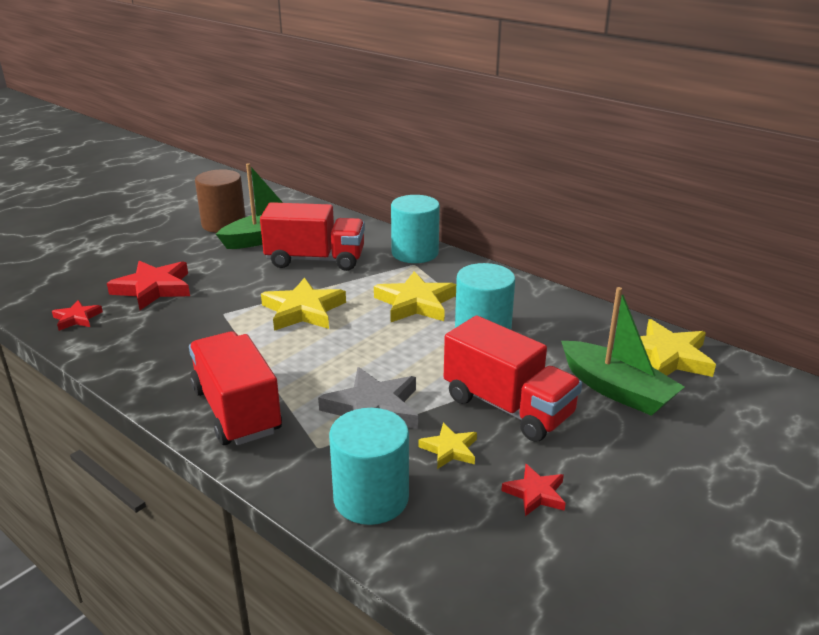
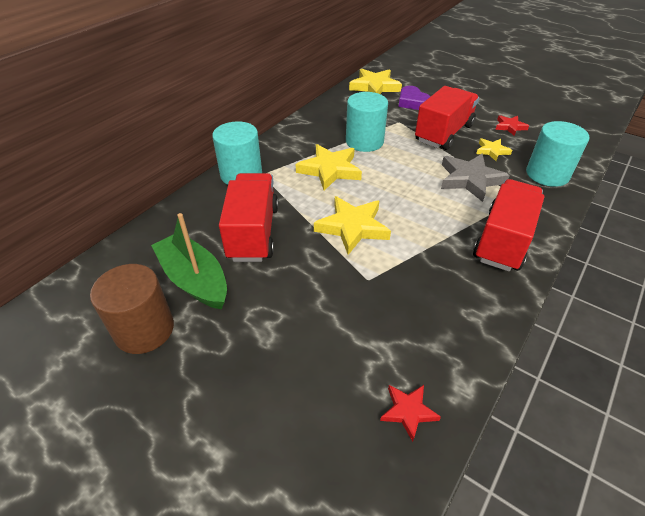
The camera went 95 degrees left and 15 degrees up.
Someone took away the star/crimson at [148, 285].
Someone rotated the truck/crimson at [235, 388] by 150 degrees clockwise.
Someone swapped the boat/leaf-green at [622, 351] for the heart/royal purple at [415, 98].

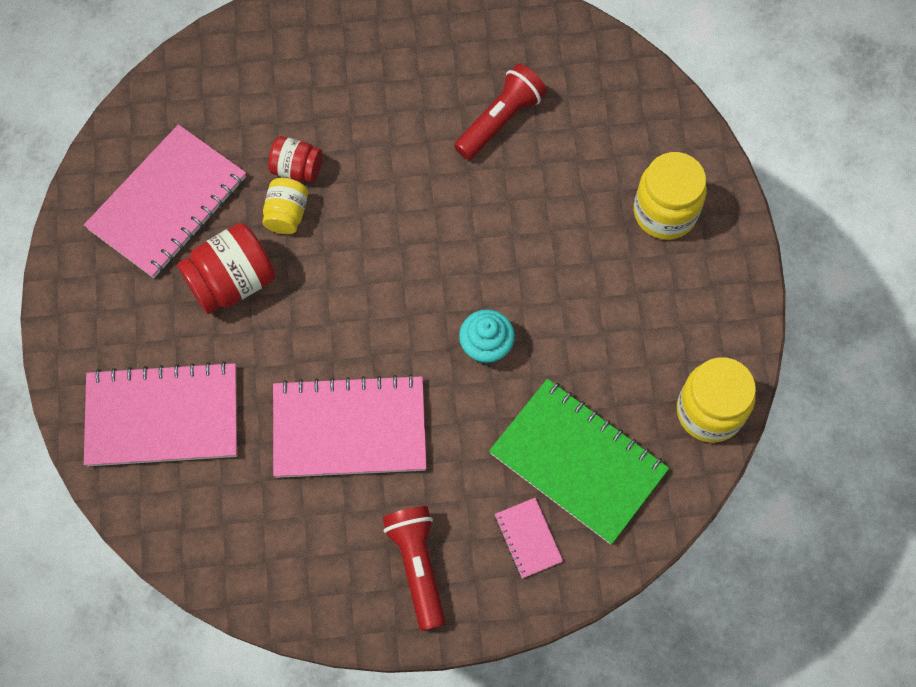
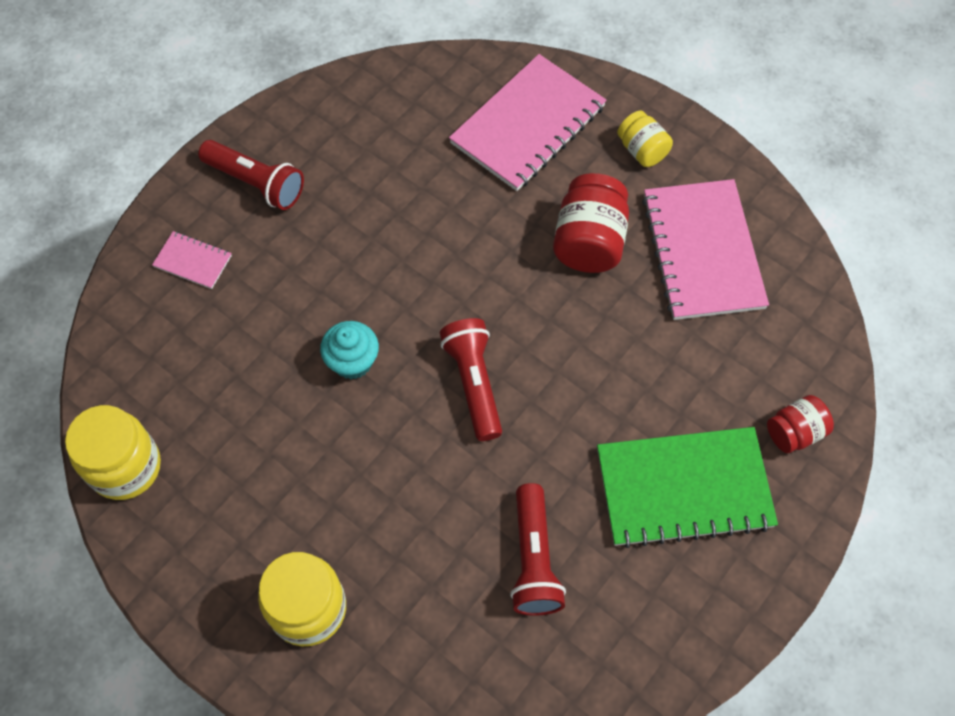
The camera went 135 degrees right and 5 degrees down.
Someone carried the jam jar/yellow from [285, 206] to [645, 138].
Someone carried the jam jar/crimson from [295, 159] to [800, 424].
Someone took away the notepad/rosy at [350, 426].
Someone carried the notepad/leaf-green from [579, 461] to [687, 487].
Someone put down the torch/crimson at [471, 379].

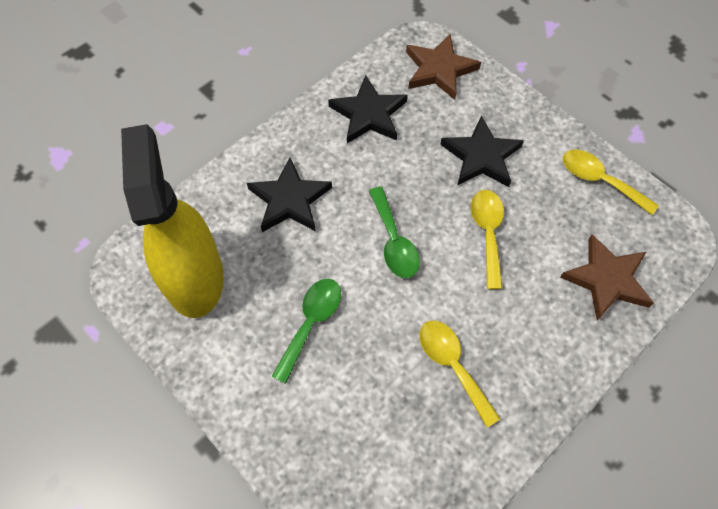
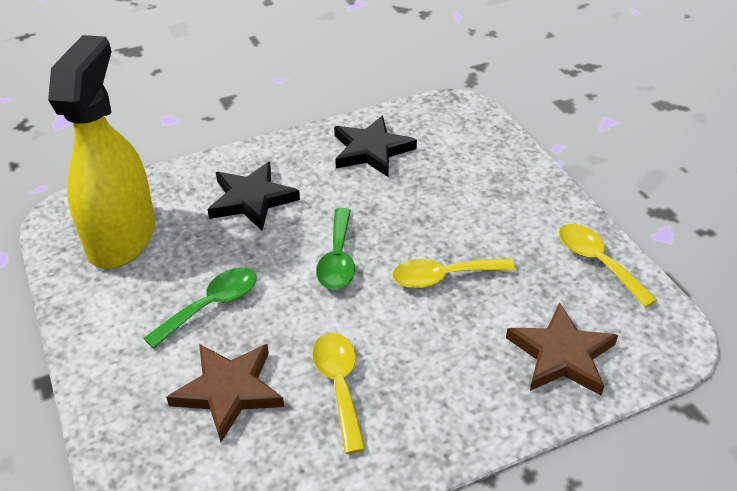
The camera went 20 degrees right and 20 degrees down.
Someone carried the star/dark brown from [443, 67] to [225, 393].
Someone took away the star/jet-black at [482, 151].
Someone rotated the spoon/yellow at [487, 239] by 120 degrees counterclockwise.

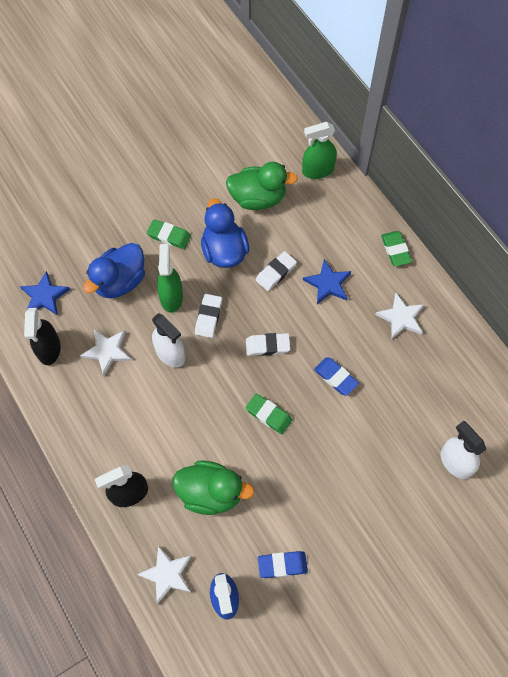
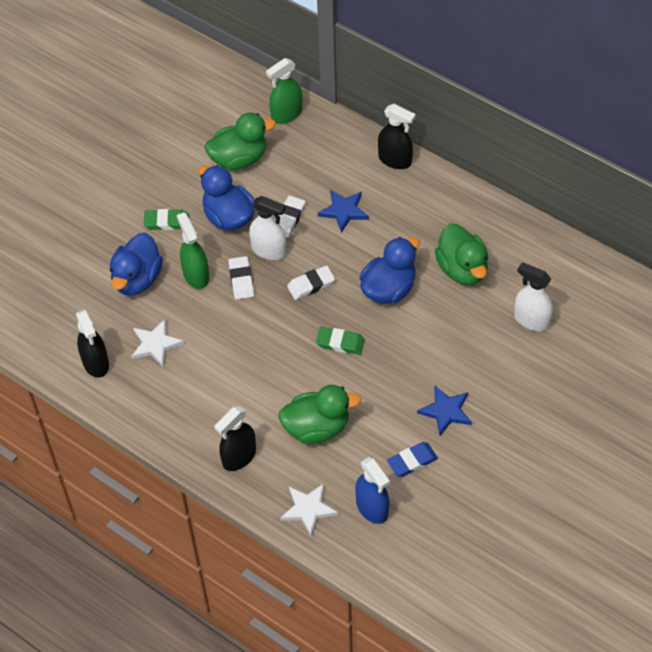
The camera went 20 degrees left and 10 degrees down.
Someone carried the star/royal blue from [45, 293] to [444, 411].
Someone carried the sprayer/pure white from [168, 340] to [268, 228].
Someone swapped the gum eraser/royal blue at [336, 376] for the rubber duck/royal blue at [389, 270].
Someone took away the star/pure white at [399, 316].
Someone swapped the gum eraser/leaf-green at [396, 248] for the sprayer/jet-black at [397, 136].
Someone put down the rubber duck/leaf-green at [461, 254].

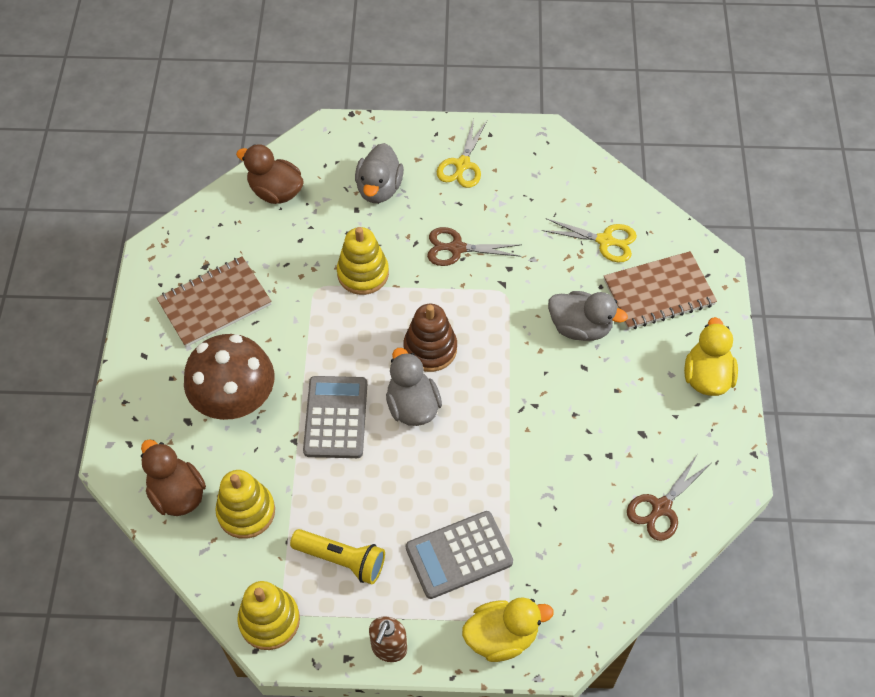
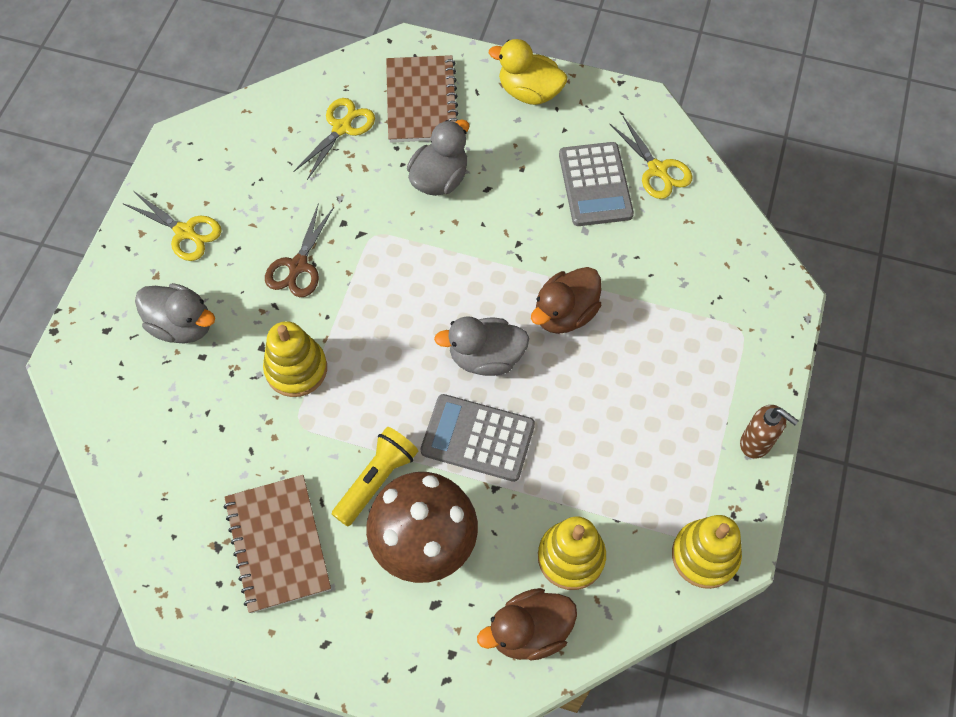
The camera went 75 degrees left and 5 degrees up.
Someone carried the rubber duck/dark brown from [270, 174] to [566, 300].
Someone carried the torch/yellow from [337, 556] to [375, 477].
Someone took away the stacking rings/dark brown at [430, 338].
Someone carried the pocket calculator/ash-grey from [459, 555] to [596, 184].
Someone took away the rubber duck/yellow at [508, 629].
Someone repainted the shears/dark brown at [669, 498], which became the shears/yellow at [651, 157].

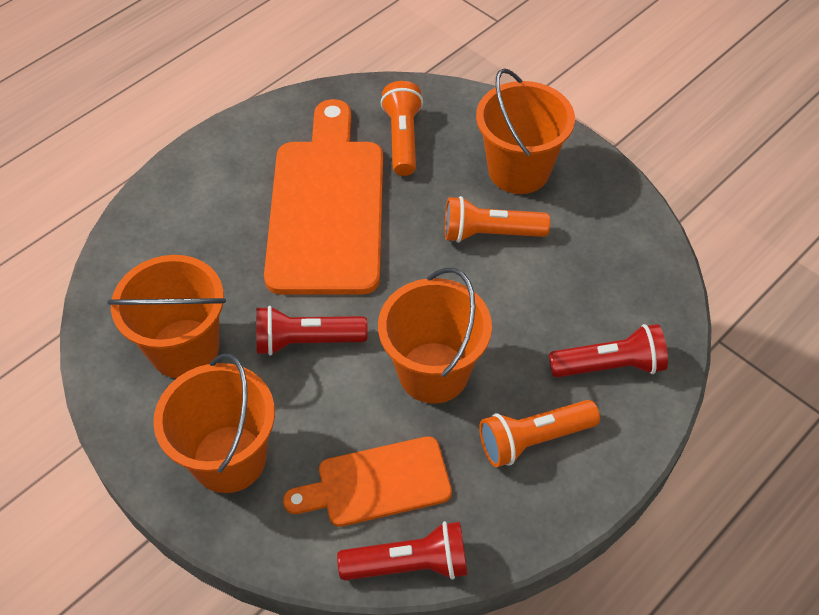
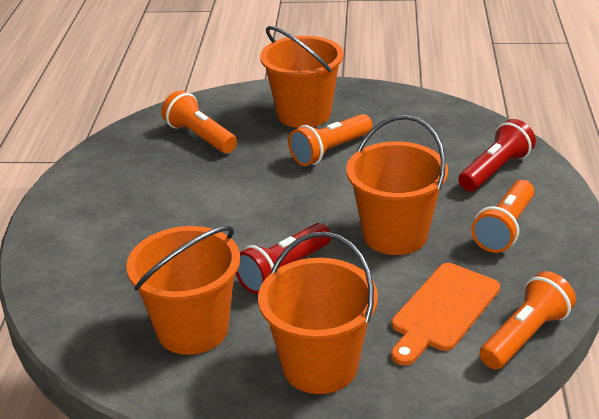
The camera went 40 degrees left and 20 degrees down.
Someone took away the bread board/orange-coloured at [323, 197].
Someone repainted the torch/crimson at [402, 550], which became the torch/orange-coloured at [527, 320].

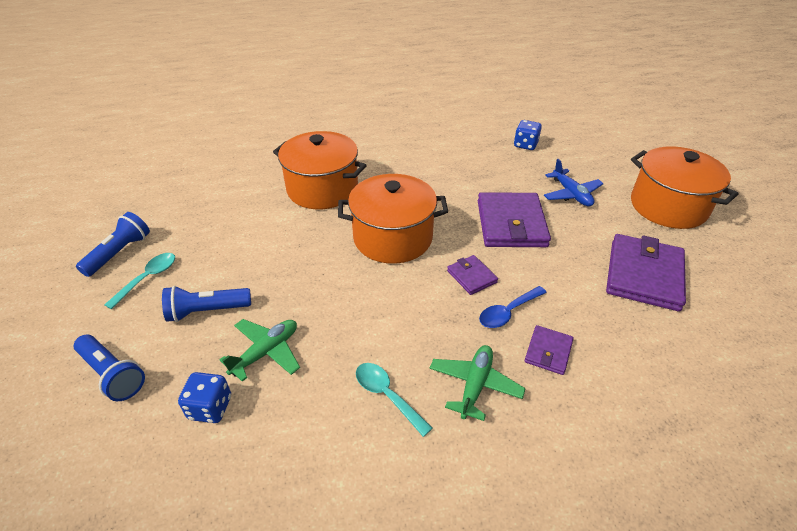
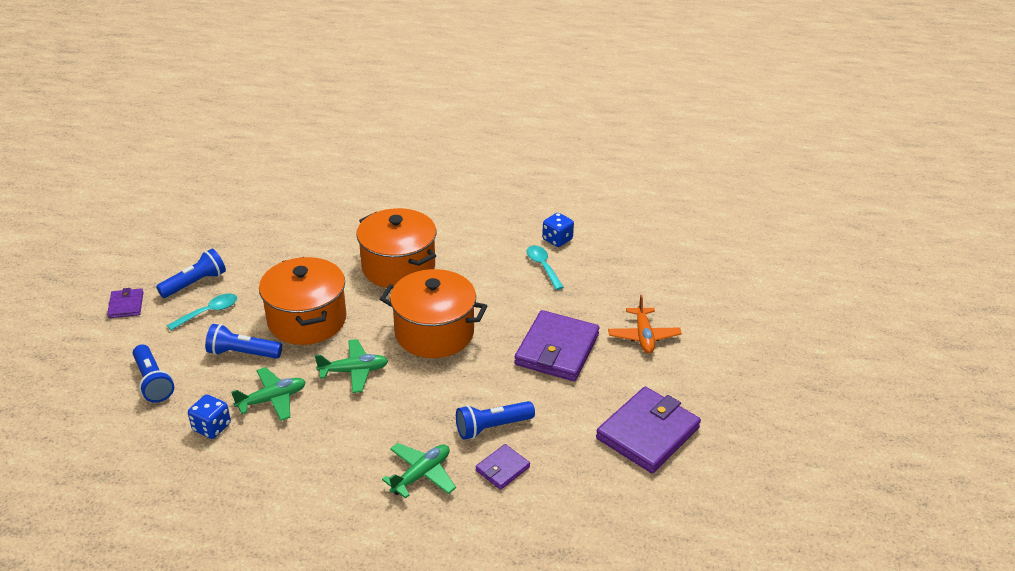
The camera went 20 degrees right and 5 degrees down.
Someone carried the spoon/teal from [394, 400] to [545, 267].
Someone carried the billfold/royal purple from [472, 275] to [125, 303].
Someone swapped the spoon/royal blue at [513, 307] for the torch/royal blue at [495, 420].
Someone carried the dice/royal blue from [528, 135] to [558, 230].
Someone repainted the plane/royal blue at [574, 182], which became the plane/orange-coloured at [645, 324].
Someone carried the pot/orange-coloured from [685, 187] to [302, 301].
Someone put down the plane/leaf-green at [351, 366].

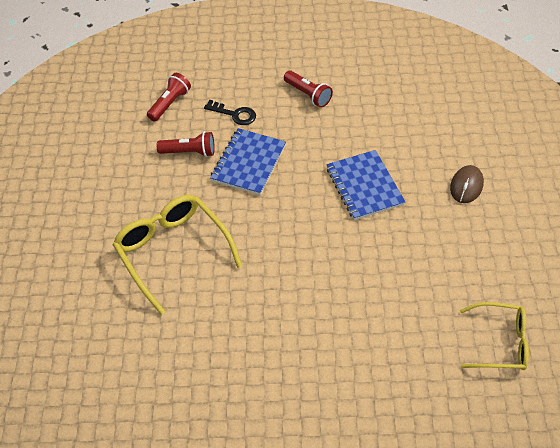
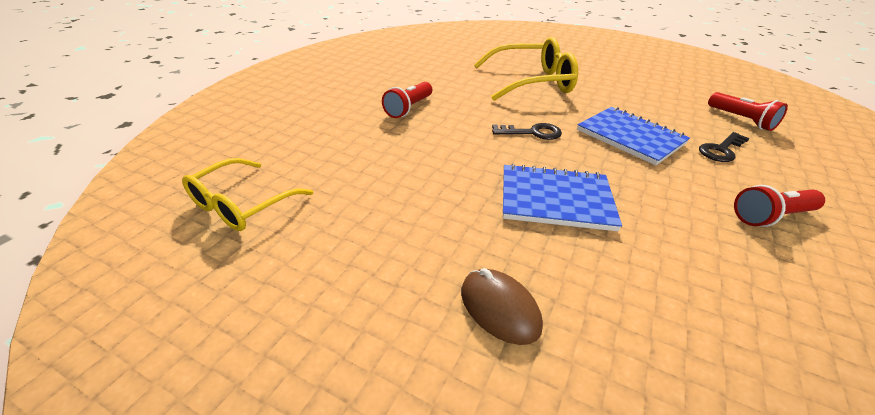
The camera went 115 degrees right and 15 degrees down.
Someone carried the torch/crimson from [186, 144] to [407, 100].
Someone put down the door key/jet-black at [527, 131].

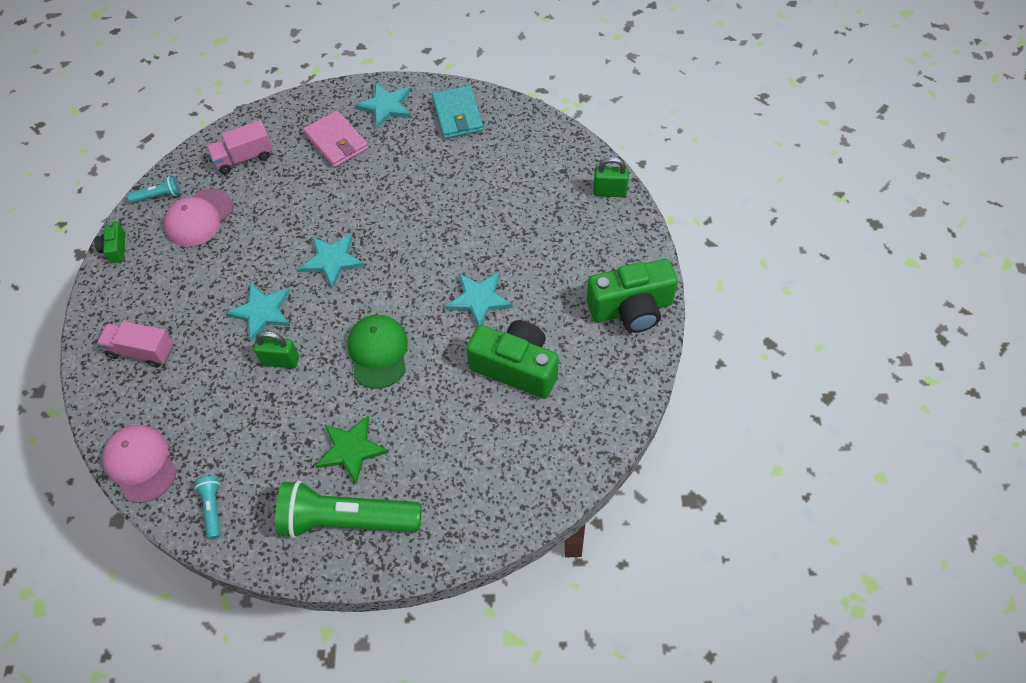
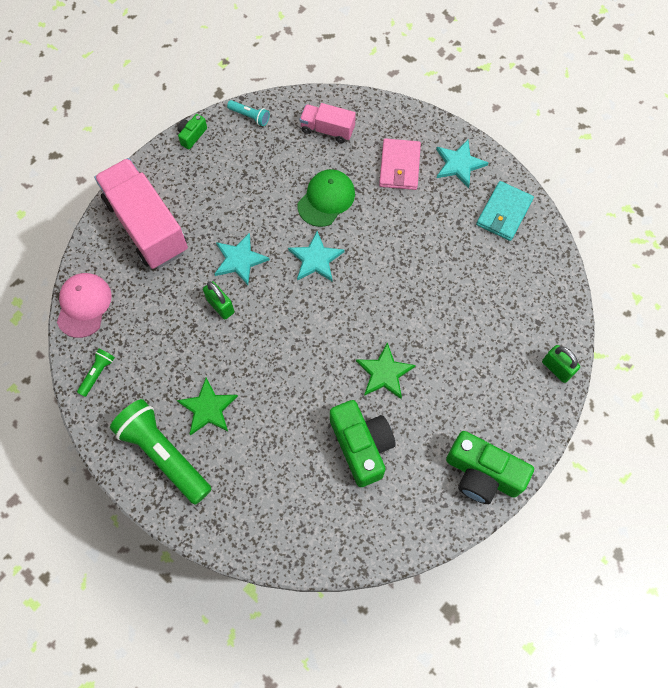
The camera went 40 degrees right and 10 degrees up.
Someone scaled the truck/rosy at [135, 344] by 1.96.
Someone took away the cap/rosy at [198, 218].
Someone repainted the torch/teal at [208, 508], which became the torch/leaf-green at [96, 372].
Someone carried the cap/leaf-green from [377, 352] to [326, 198].
Someone repainted the star/teal at [479, 299], which became the star/leaf-green at [386, 370].

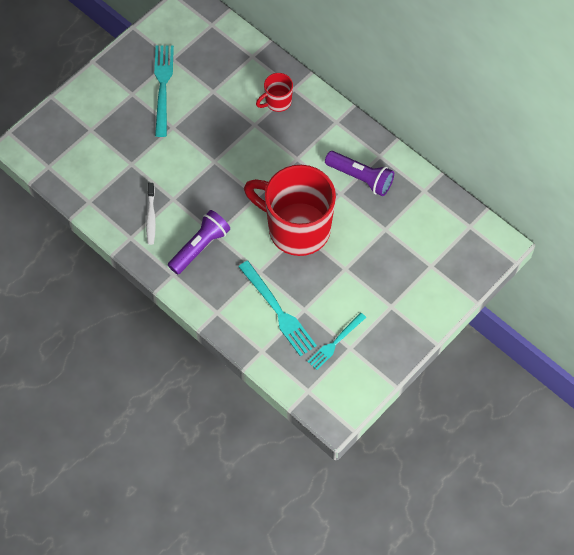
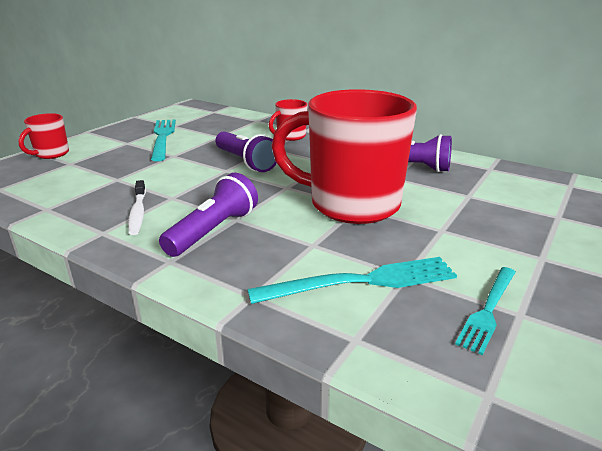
The camera went 10 degrees left and 35 degrees down.
Someone rotated the table fork/teal at [277, 309] by 60 degrees counterclockwise.
Someone put down the coffee mug/crimson at [43, 136].
Someone put down the torch/royal purple at [246, 151].

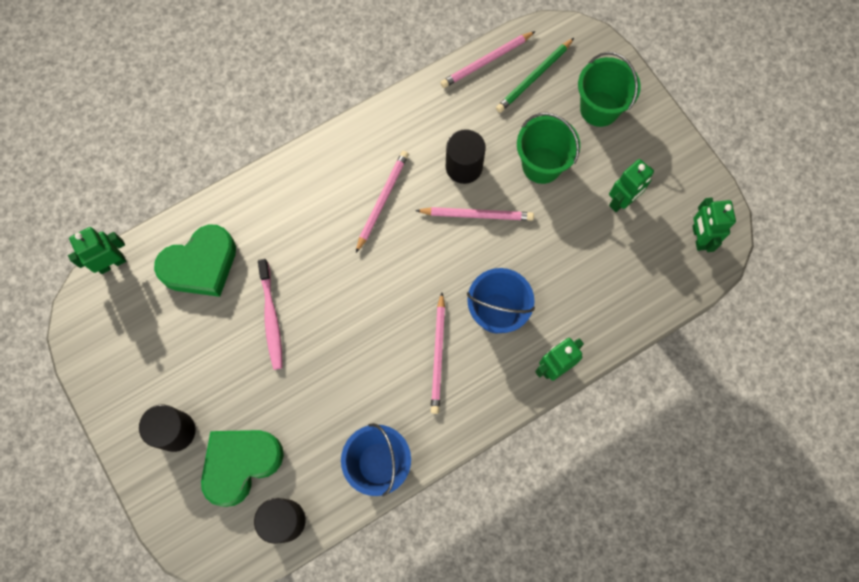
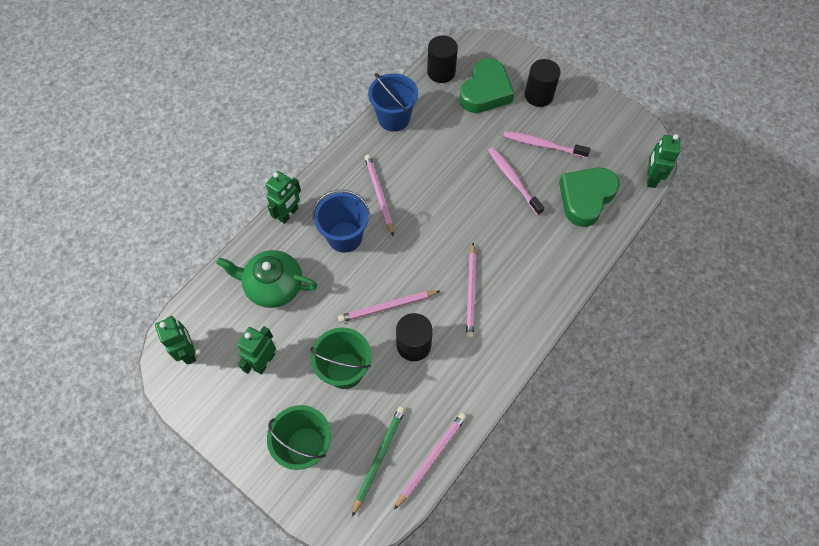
The camera went 160 degrees right and 10 degrees down.
Someone rotated the toy robot/leaf-green at [97, 250] by 150 degrees clockwise.
Someone put down the china teapot/leaf-green at [266, 279].
Someone put down the tooth brush/rosy at [546, 144].

